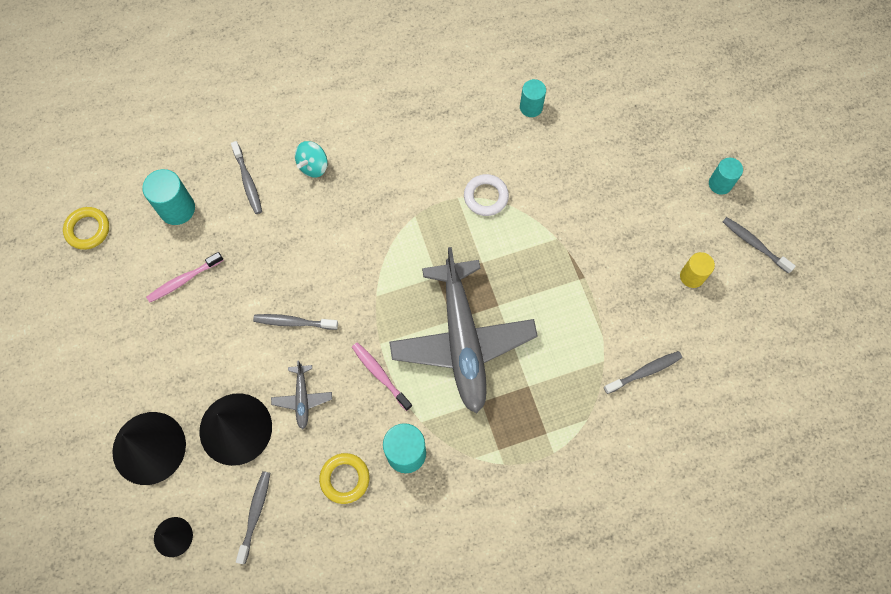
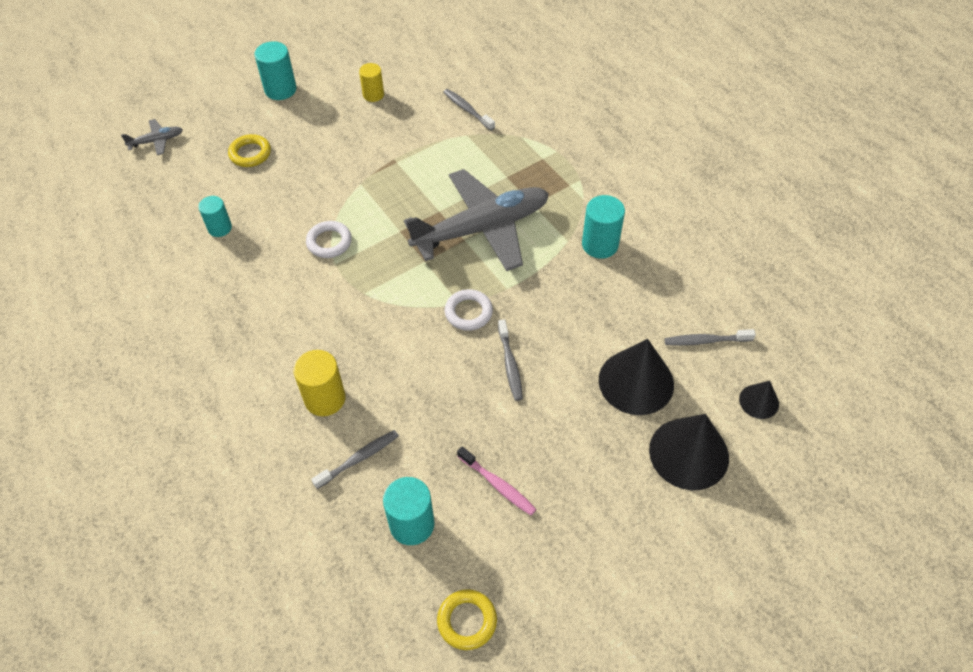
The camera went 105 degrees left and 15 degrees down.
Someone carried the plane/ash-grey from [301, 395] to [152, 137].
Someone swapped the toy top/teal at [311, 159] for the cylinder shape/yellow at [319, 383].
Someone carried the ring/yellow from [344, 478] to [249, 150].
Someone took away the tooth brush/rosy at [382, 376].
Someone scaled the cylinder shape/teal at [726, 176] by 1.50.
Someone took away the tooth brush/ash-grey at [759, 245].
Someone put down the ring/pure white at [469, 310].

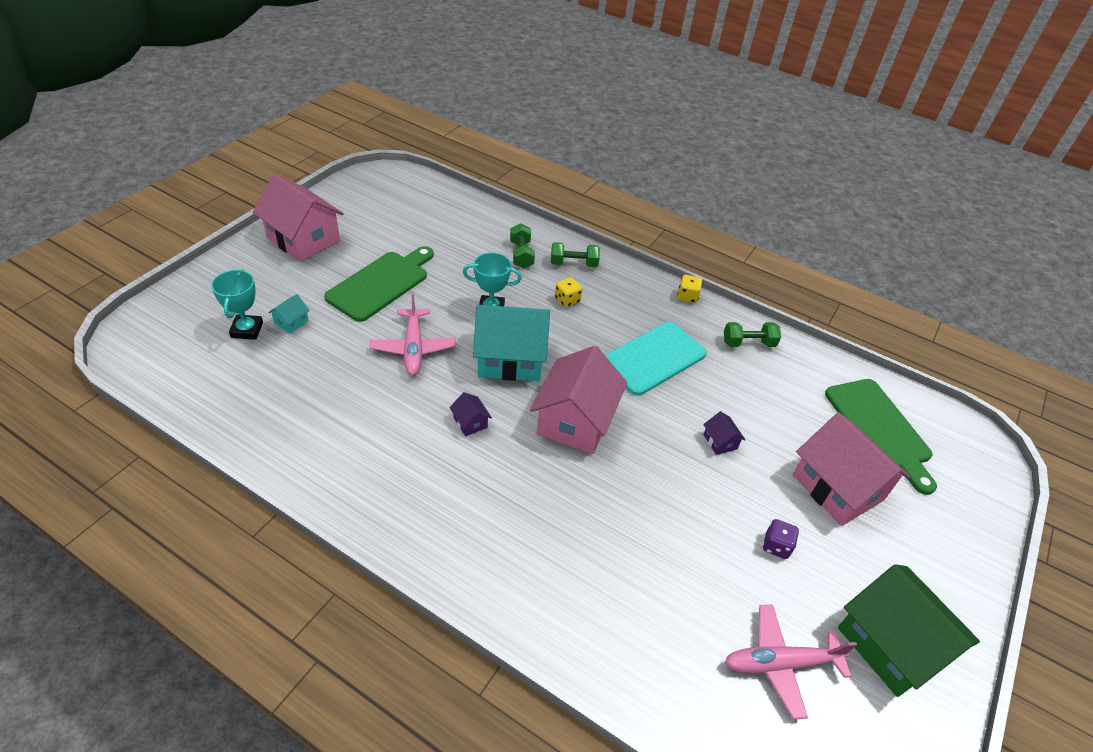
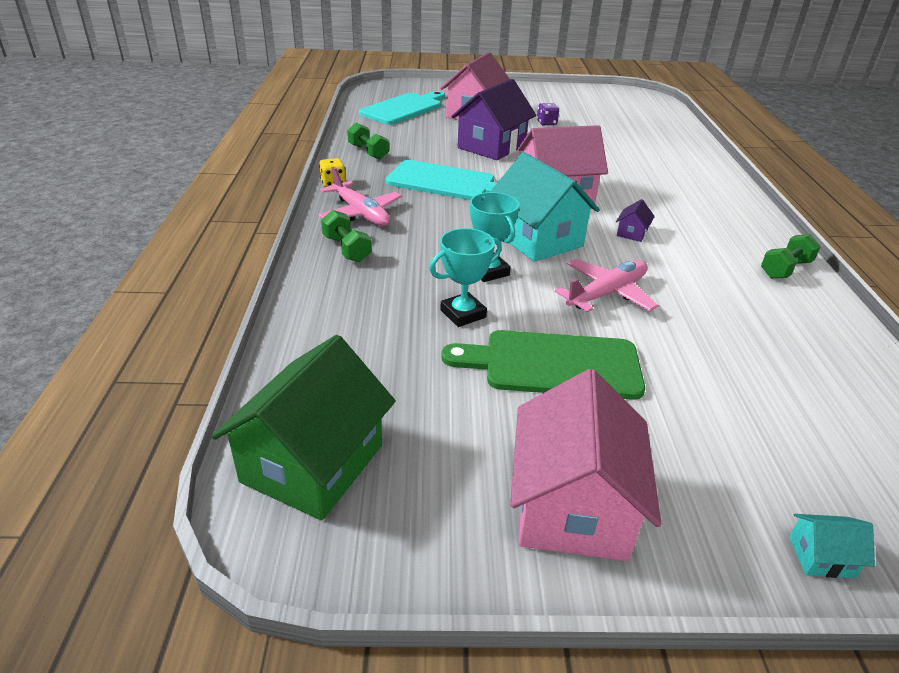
The camera went 120 degrees left and 10 degrees down.
Someone carried the prize cup/teal from [237, 304] to [465, 277].
Someone carried the toy house/teal from [289, 314] to [832, 546].
Someone carried the hand weight/leaf-green from [522, 245] to [791, 256].
Someone took away the dice/yellow at [568, 292].
Someone scaled the toy house/royal purple at [724, 433] by 2.43.
Someone carried the plane/rosy from [791, 662] to [360, 196].
Someone repainted the bread board/leaf-green at [881, 437], which became the bread board/teal at [402, 108].
Someone carried the toy house/leaf-green from [909, 630] to [303, 427].

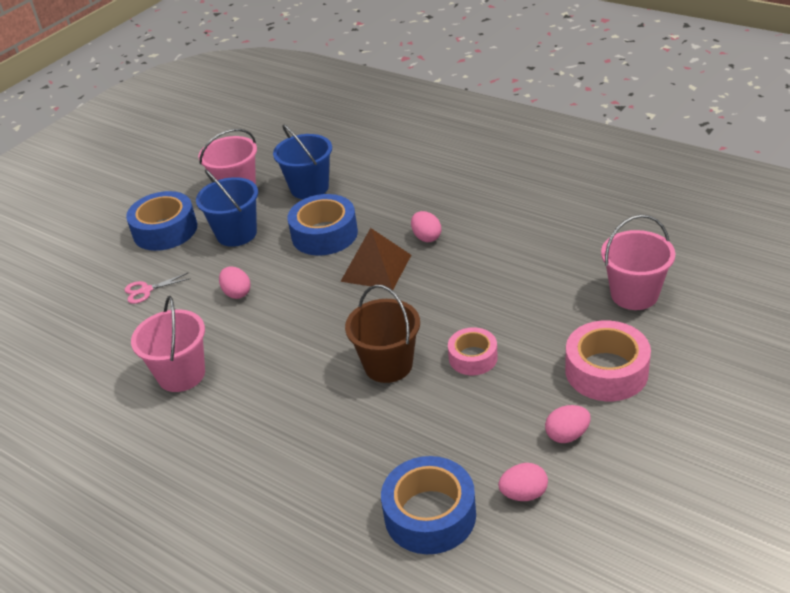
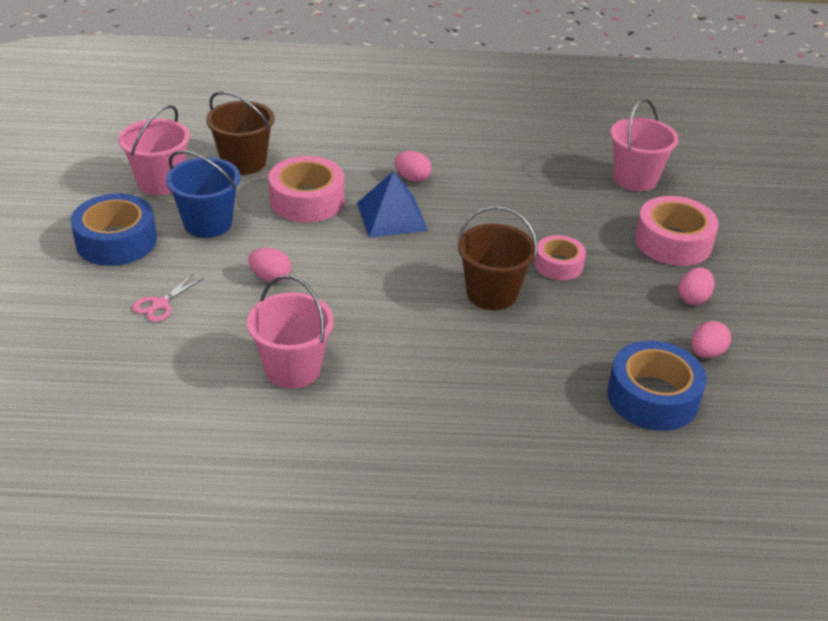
The camera went 40 degrees left and 0 degrees up.
Someone repainted the bucket/royal blue at [302, 161], which became the bucket/dark brown at [240, 133].
Someone repainted the tape/royal blue at [323, 224], which became the tape/rosy at [306, 189].
Someone repainted the pyramid/dark brown at [375, 259], which became the pyramid/royal blue at [392, 204].

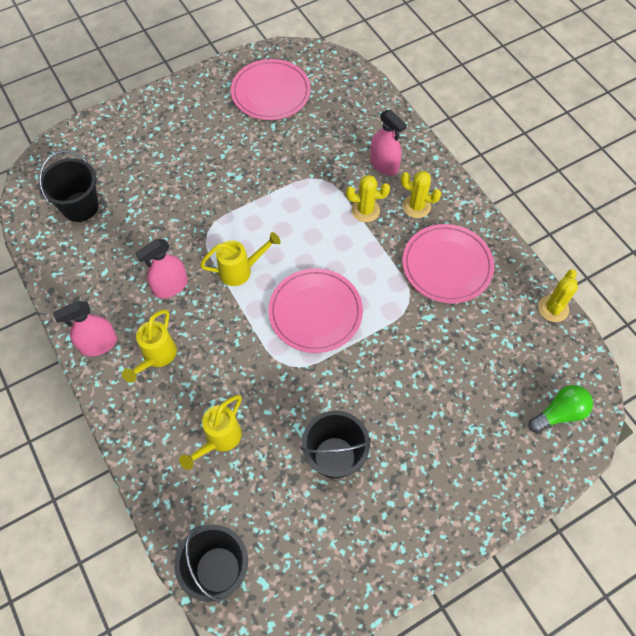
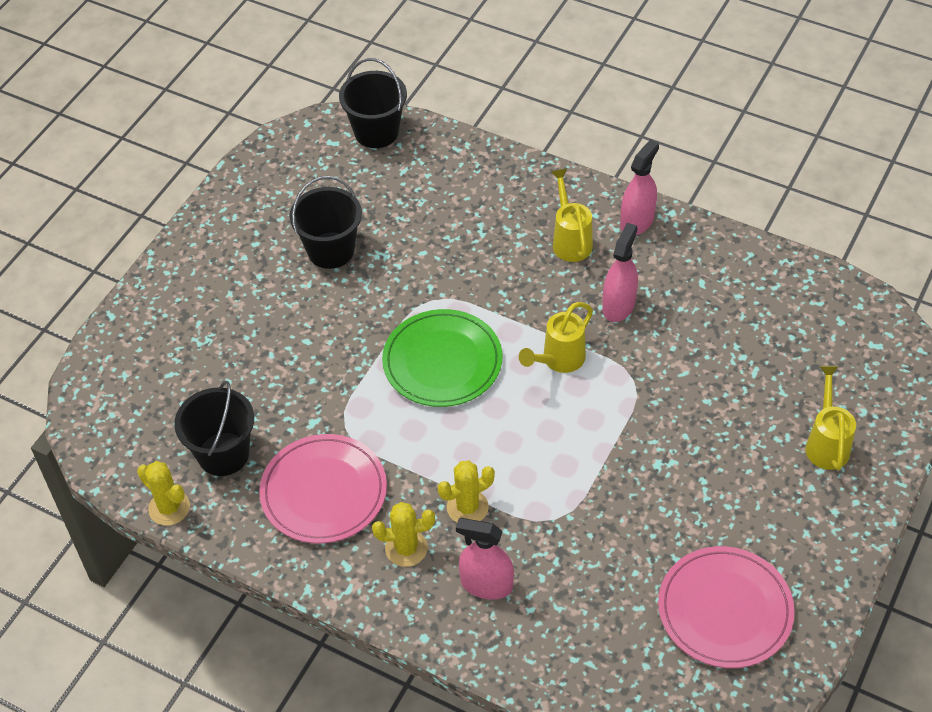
The camera went 150 degrees right and 10 degrees down.
Someone carried the bucket/jet-black from [69, 186] to [214, 428].
Someone carried the watering pot/yellow from [210, 432] to [831, 418].
Someone repainted the dinner plate/rosy at [315, 310], which became the dinner plate/leaf-green at [442, 358].
Someone took away the light bulb/leaf-green at [560, 409].
Someone rotated the cactus/yellow at [558, 295] by 45 degrees counterclockwise.

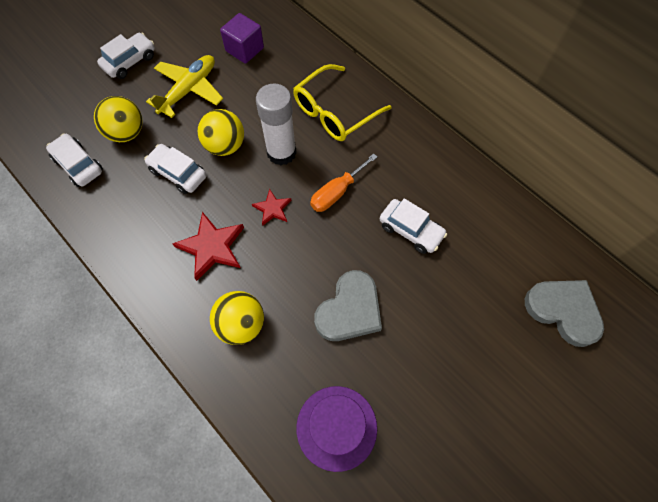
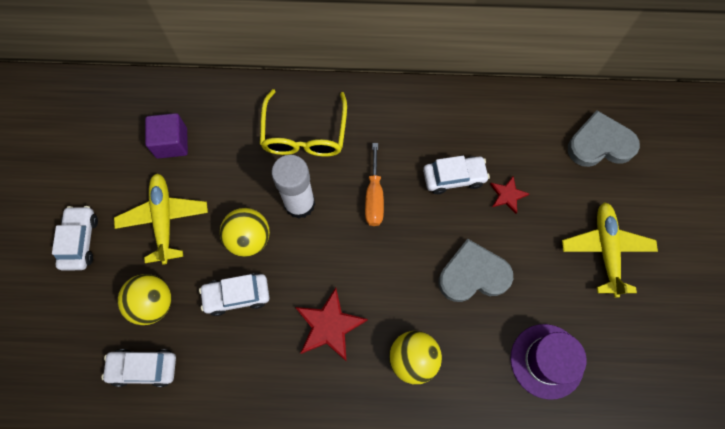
The camera went 45 degrees left and 5 degrees up.
Someone carried the star/crimson from [272, 207] to [509, 194].
Someone rotated the heart/ash-grey at [348, 305] by 90 degrees counterclockwise.
Someone put down the plane/yellow at [610, 250].

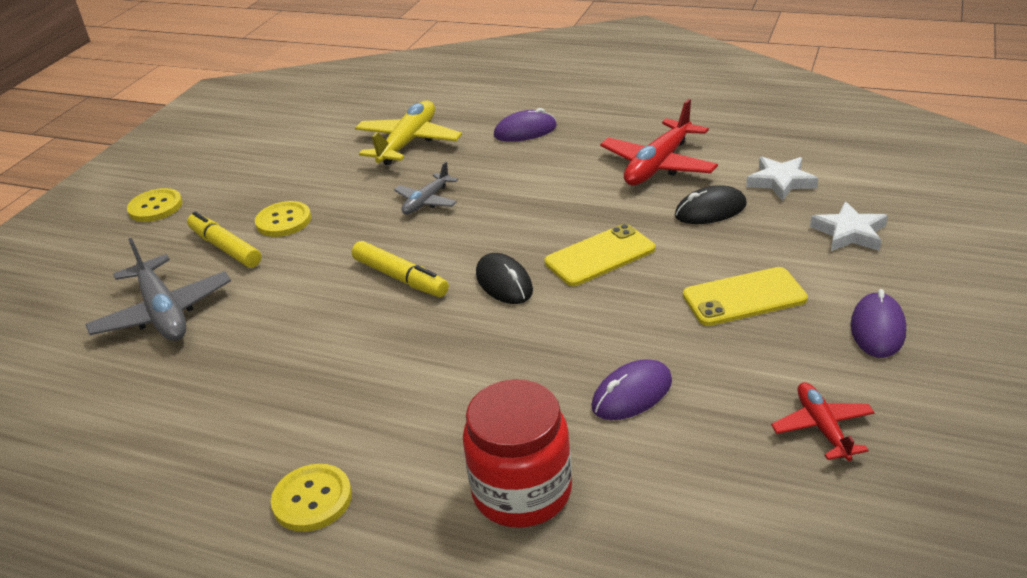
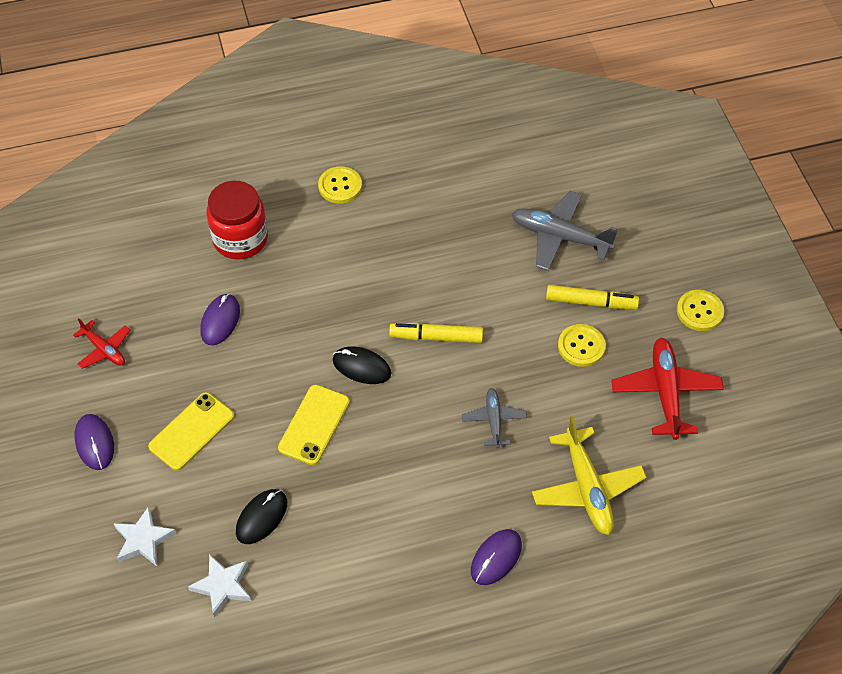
The camera went 140 degrees right and 20 degrees up.
Someone carried the plane/crimson from [659, 142] to [667, 389].

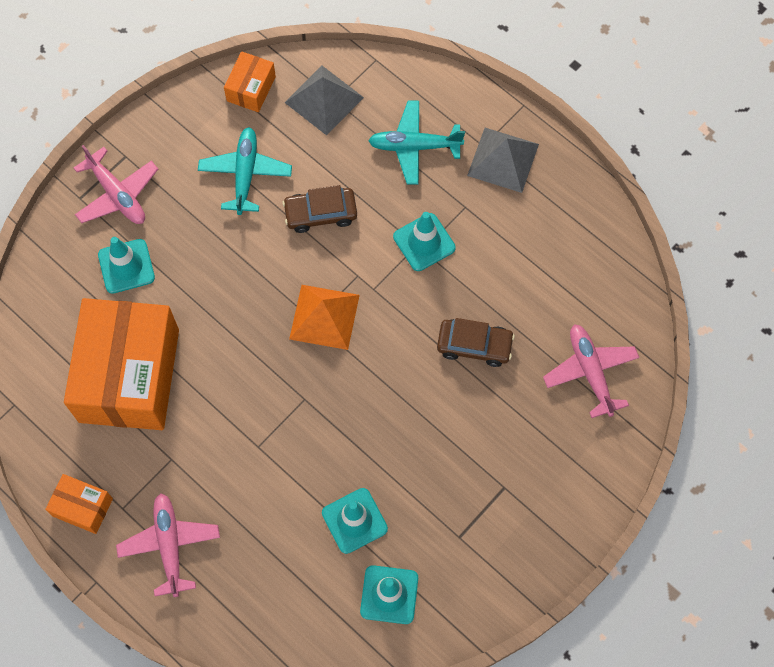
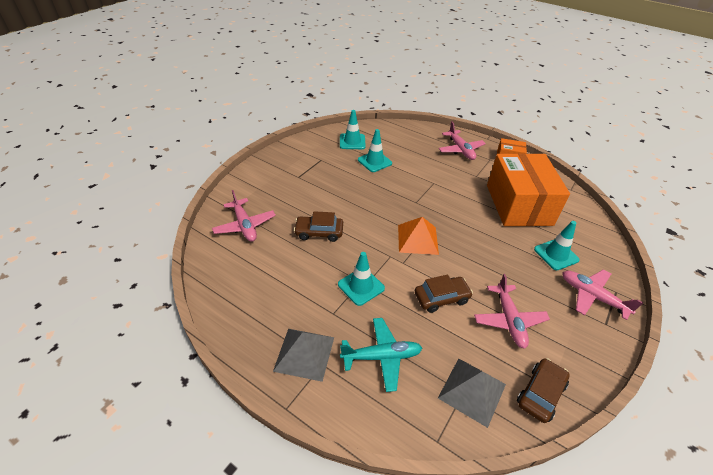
The camera went 170 degrees right and 25 degrees down.
Someone repainted the plane/teal at [245, 171], which became the plane/rosy at [512, 311].
Someone swapped the package/orange-coloured at [250, 81] for the car/dark brown at [543, 390].

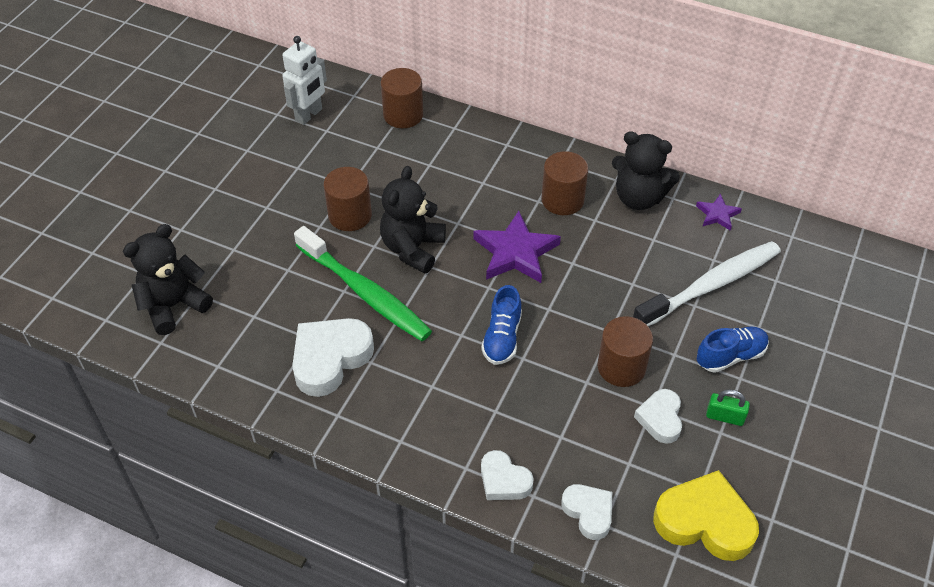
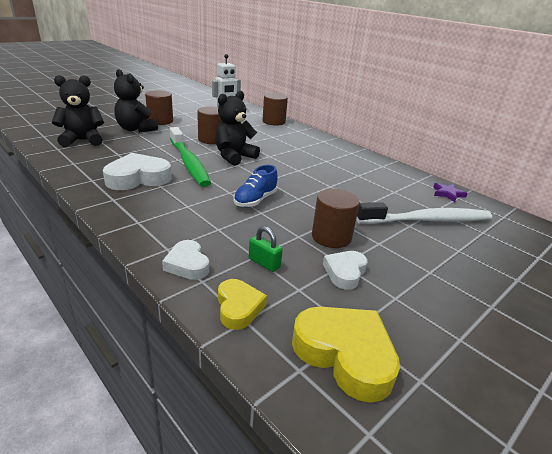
The camera went 20 degrees right and 20 degrees down.
Someone took away the star/royal purple at [517, 247].
Someone carried the cylinder shape/dark brown from [564, 183] to [159, 107].
Someone repainted the heart/pure white at [586, 512], which became the heart/yellow at [242, 304].
Someone carried the teddy bear/jet-black from [646, 170] to [136, 100].
Someone took away the shoe/royal blue at [733, 350].
Someone carried the small lock/leaf-green from [728, 407] to [266, 249].

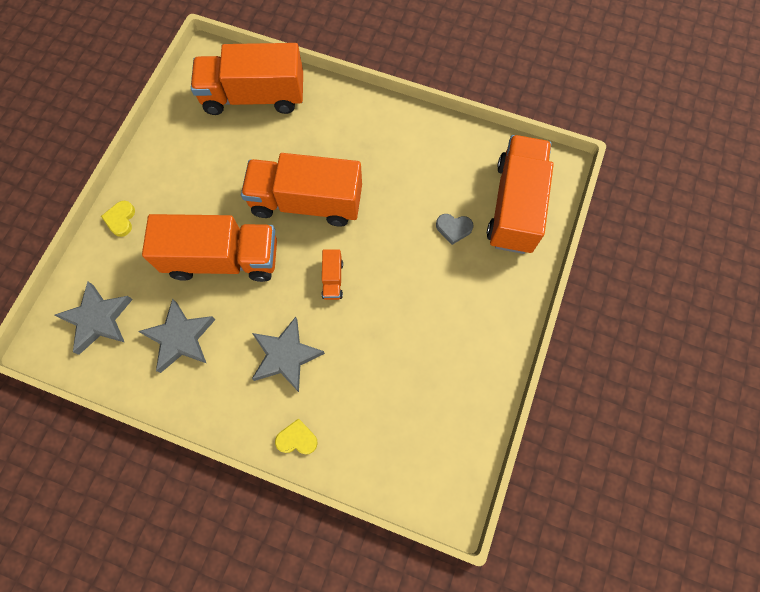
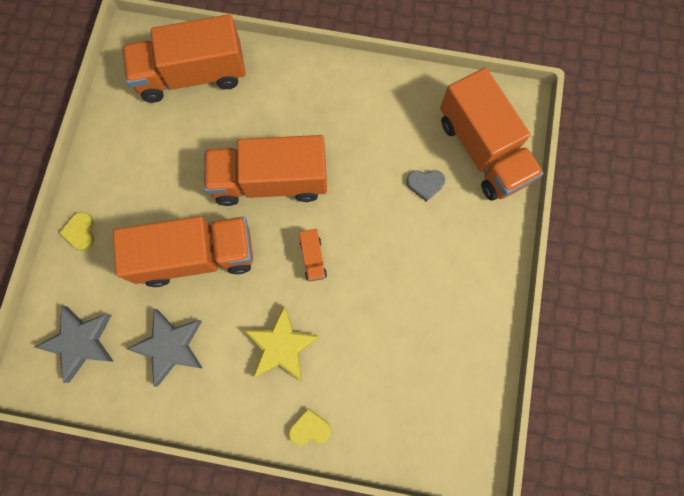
The camera went 10 degrees left and 5 degrees up.
Someone repainted the star/ash-grey at [288, 354], which became the star/yellow at [282, 343].
Someone rotated the truck/orange-coloured at [520, 194] by 150 degrees clockwise.

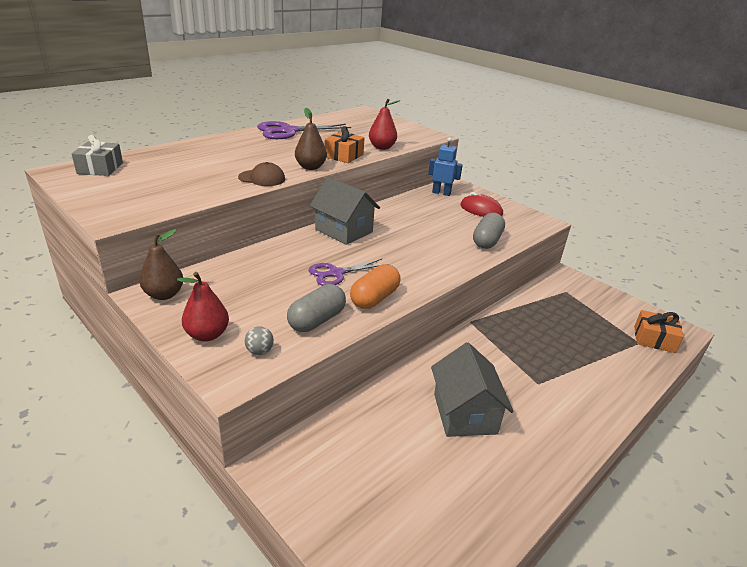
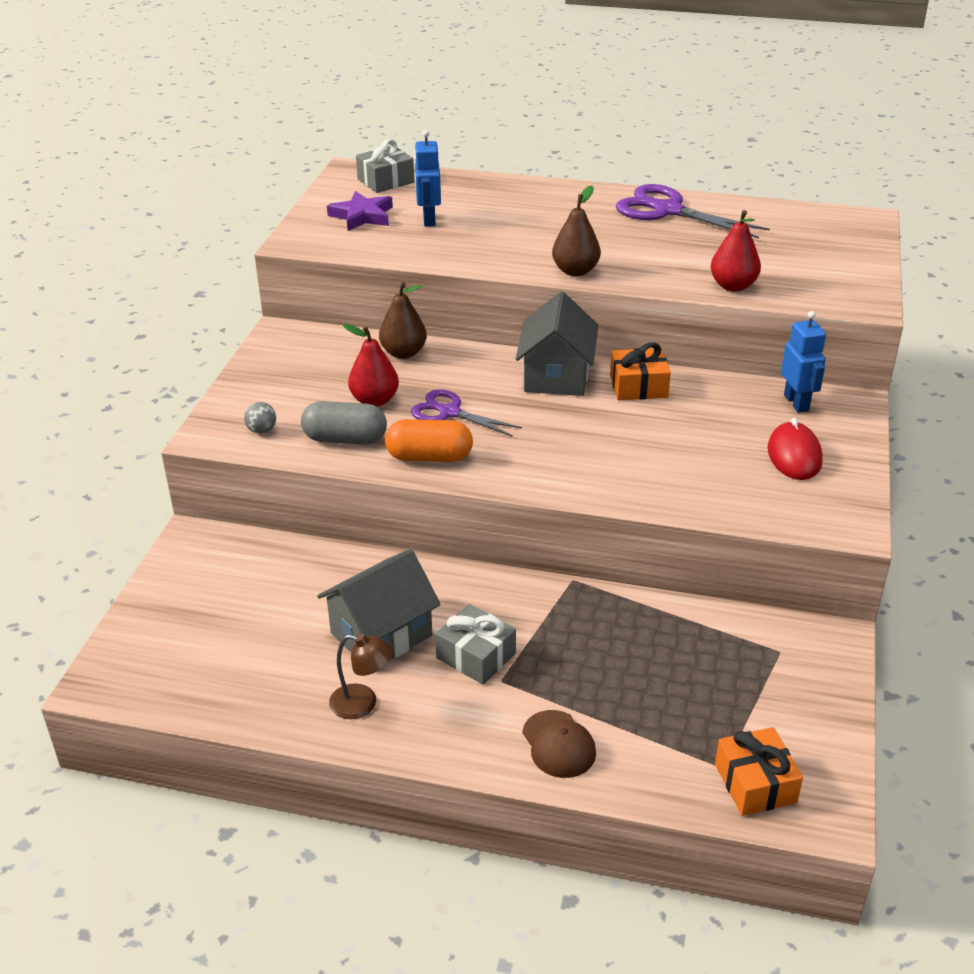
The camera went 60 degrees right and 5 degrees up.
Someone carried the toy pear/dark brown from [161, 264] to [403, 320].
Someone carried the toy pear/crimson from [203, 307] to [371, 365].
Someone carried the cap/dark brown from [261, 174] to [559, 744].
Someone carried the wrapped gift/orange-coloured from [344, 144] to [640, 371].
Someone took away the capsule/ash-grey at [489, 230].
Someone put down the star/royal purple at [360, 211].
Someone put down the desk lamp/dark brown at [361, 676].
Someone put down the toy robot/royal blue at [427, 178].
Someone put down the wrapped gift/ash-grey at [475, 644].

